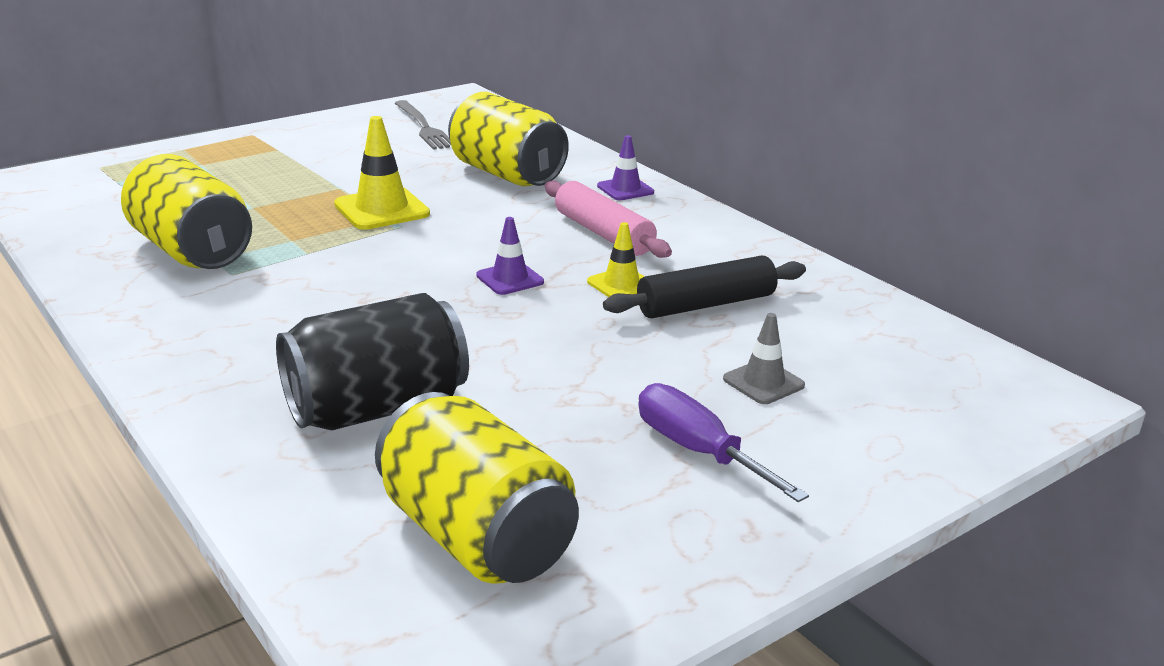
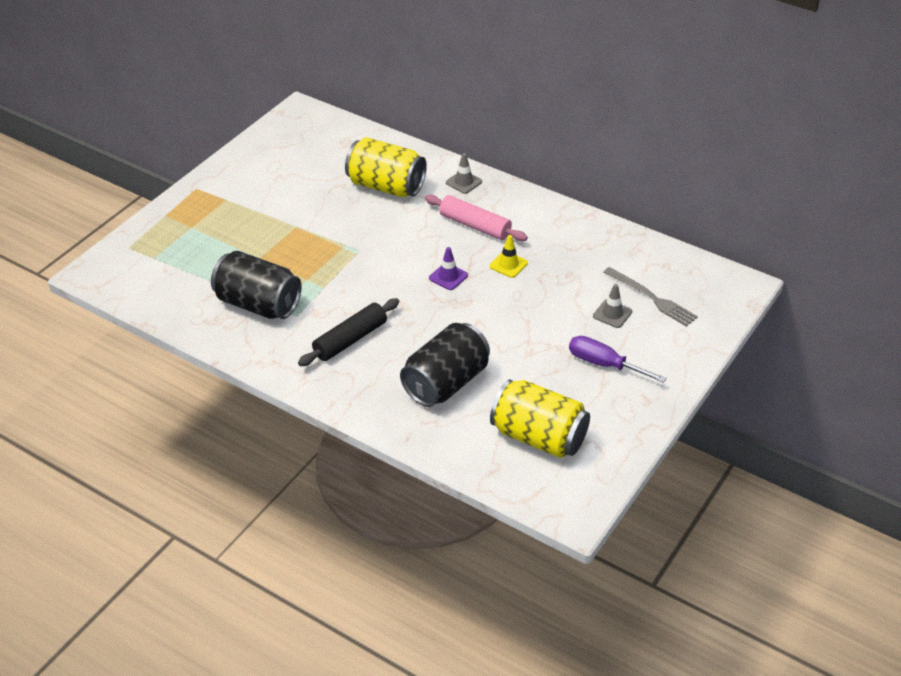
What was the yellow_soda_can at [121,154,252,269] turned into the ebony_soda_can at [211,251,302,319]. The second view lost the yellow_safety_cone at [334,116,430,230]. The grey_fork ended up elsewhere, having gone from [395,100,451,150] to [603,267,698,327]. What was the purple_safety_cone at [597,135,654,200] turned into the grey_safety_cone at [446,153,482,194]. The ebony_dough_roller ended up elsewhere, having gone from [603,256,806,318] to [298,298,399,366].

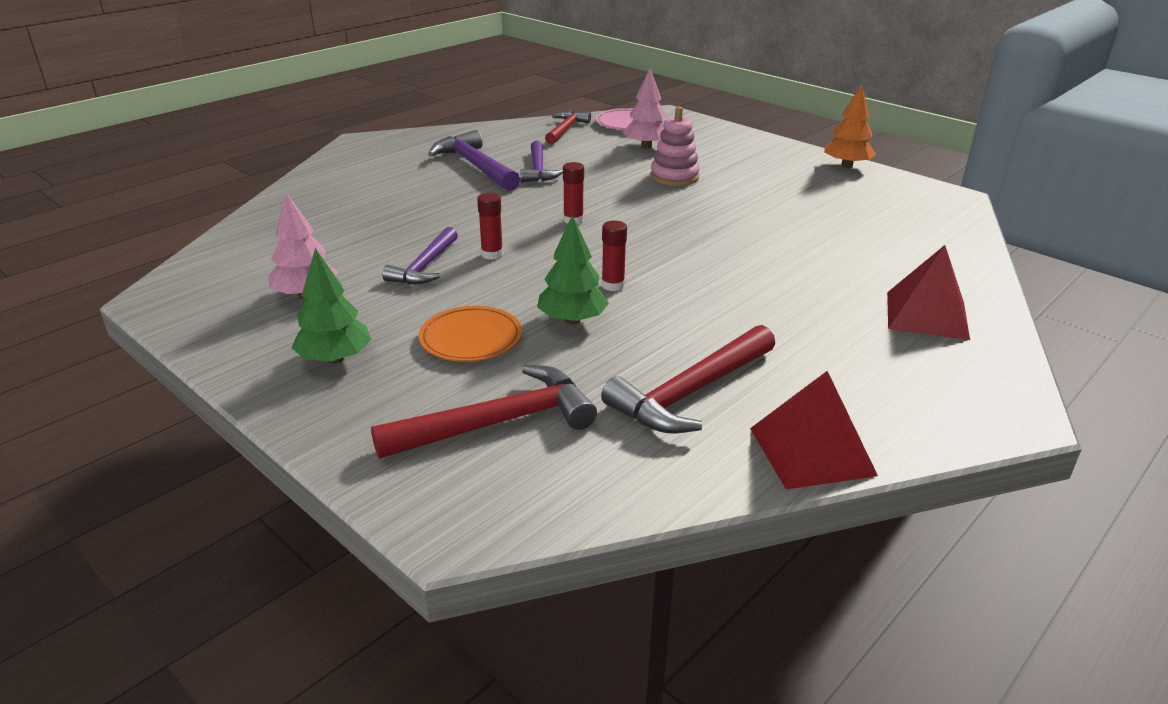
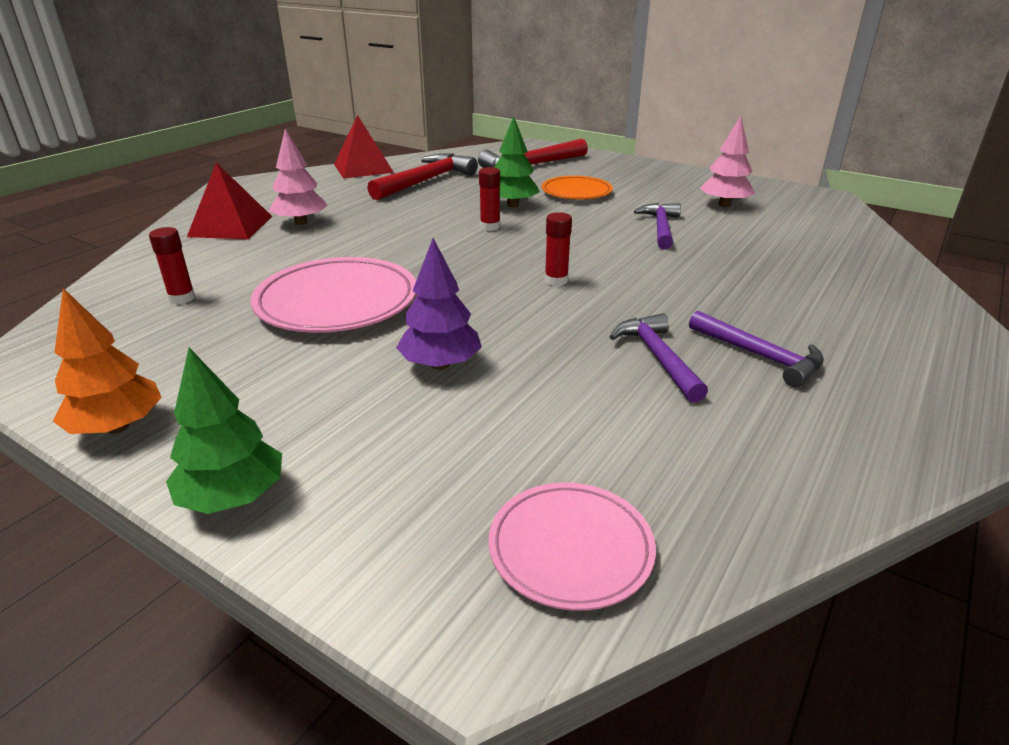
The green_toy_tree ended up elsewhere, having gone from [292,248,371,364] to [166,348,282,514]. The size of the purple_carpenter's_hammer at [428,130,520,191] changed by a factor of 0.67. The crimson_glue ended up elsewhere, having gone from [477,193,503,260] to [149,227,195,304]. The second view lost the crimson_carpenter's_hammer at [545,111,591,145]. The rosy_toy_tree ended up elsewhere, having gone from [623,69,667,149] to [269,129,328,225]. Where the rosy_stacking_toy stood at [650,106,700,186], the purple_toy_tree came to stand at [396,238,482,370]. The second view gained the rosy_plate at [251,257,416,333].

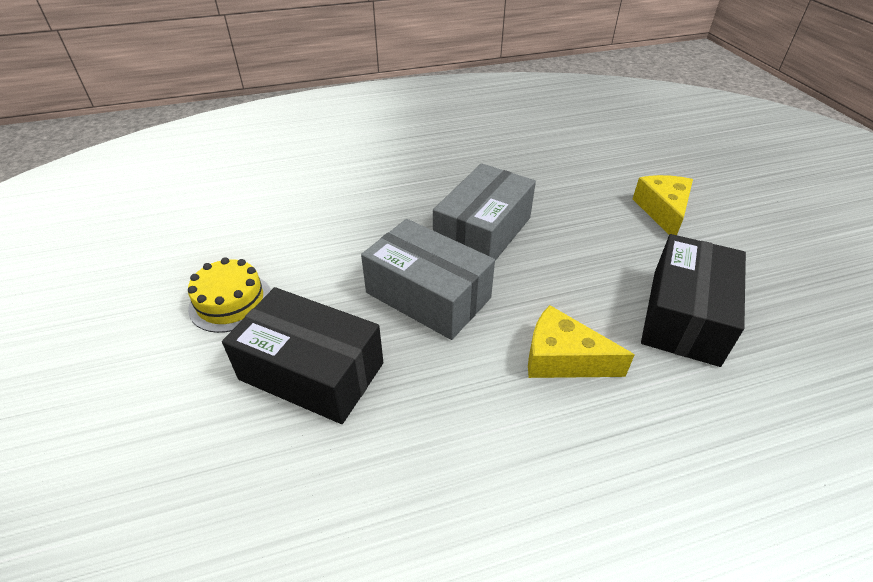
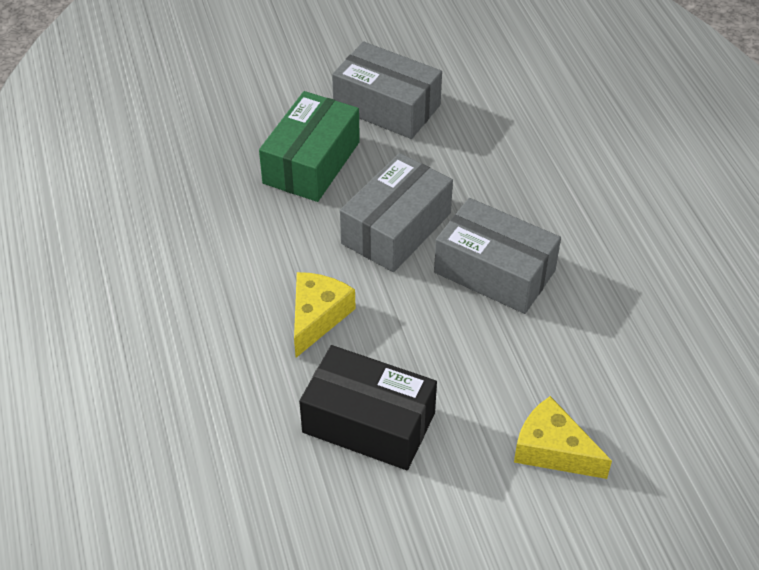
Where the yellow_gateau stood at [188,257,271,333], the grey_package came to stand at [332,41,442,139]. What was the ebony_package at [222,287,384,424] turned into the green_package at [259,91,360,202]. The yellow_piece_of_cheese at [633,175,693,235] ended up facing another way, 150 degrees counterclockwise from before.

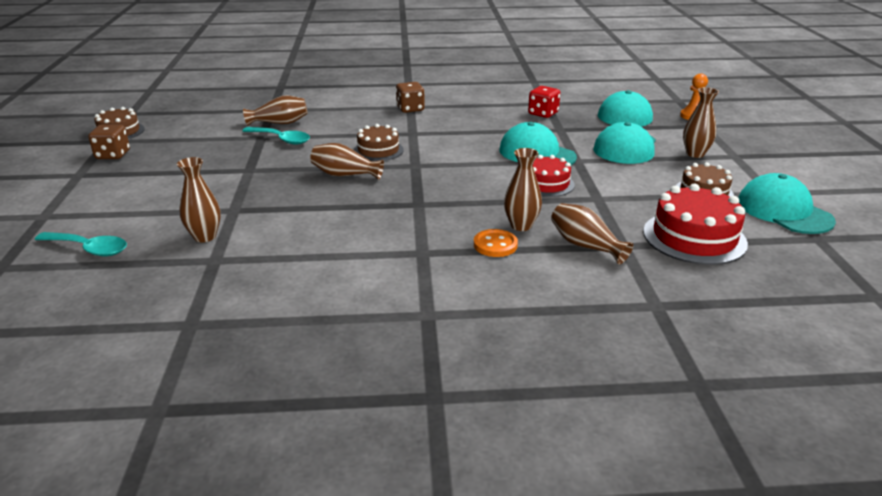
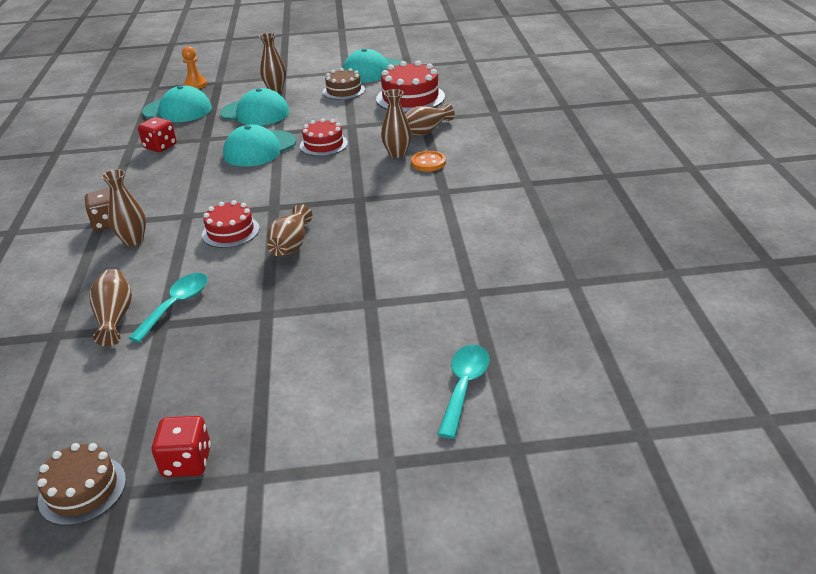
What was the russet_game_die at [88,125,130,159] turned into the crimson_game_die at [152,416,211,477]. The russet_tall_vase ended up elsewhere, having gone from [177,157,221,242] to [102,169,146,246]. What was the russet_gateau at [354,124,404,161] turned into the crimson_gateau at [202,200,260,248].

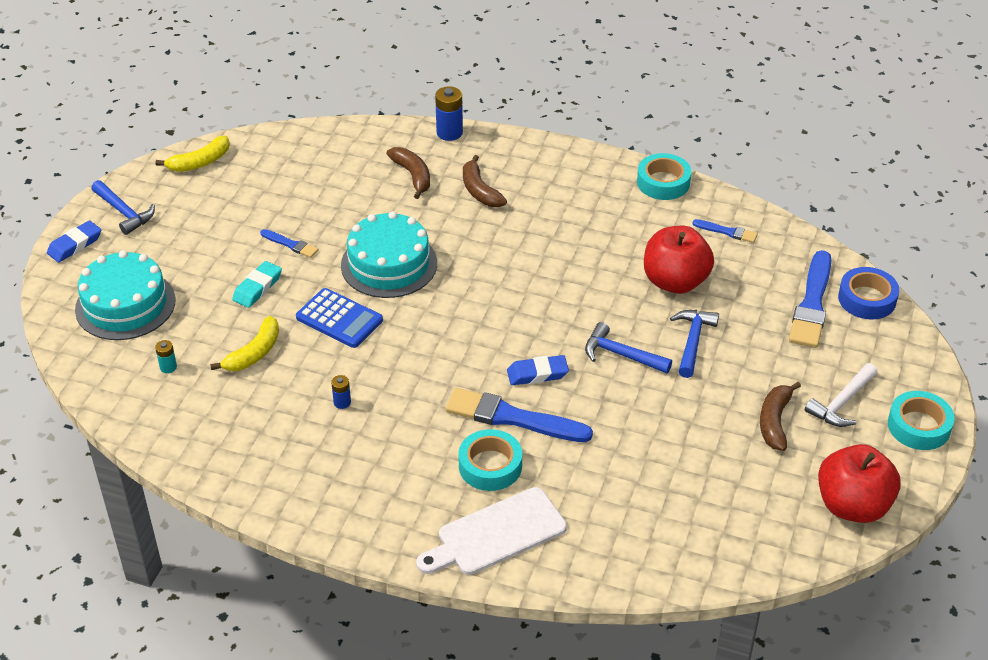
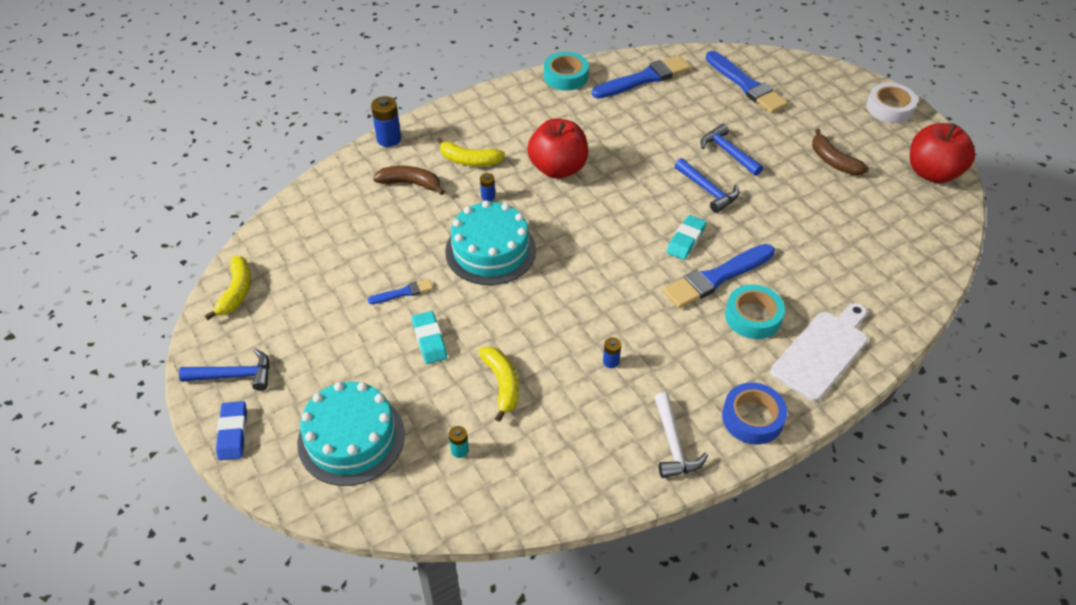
The second view lost the blue_pocket_calculator at [296,288,383,348]. The snow-white_cutting_board at [416,487,567,575] ended up facing another way, 150 degrees counterclockwise from before. What was the russet_banana at [463,155,507,207] turned into the yellow_banana at [436,138,505,166]. What was the blue_pencil_eraser at [507,355,569,385] turned into the turquoise_pencil_eraser at [667,215,706,260]. The blue_carpenter's_hammer at [585,322,672,373] ended up facing another way, 105 degrees counterclockwise from before. The crimson_toy_apple ended up elsewhere, having gone from [644,226,714,294] to [527,118,588,178]. The size of the blue_paintbrush at [693,219,758,243] changed by a factor of 2.02. The snow-white_carpenter's_hammer ended up elsewhere, having gone from [805,363,878,427] to [654,392,708,478]. The blue_sticky_tape ended up elsewhere, having gone from [838,267,899,320] to [722,383,787,444]. What was the turquoise_sticky_tape at [888,391,955,450] turned into the snow-white_sticky_tape at [866,83,918,123]. The second view gained the blue_battery at [480,173,495,202].

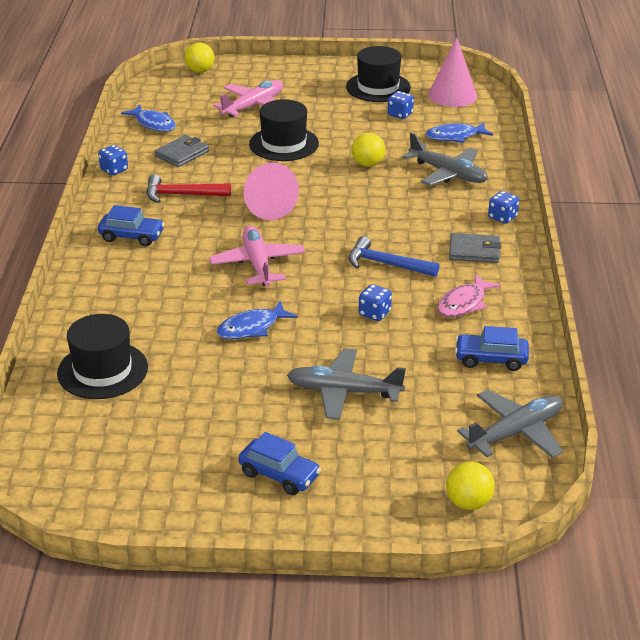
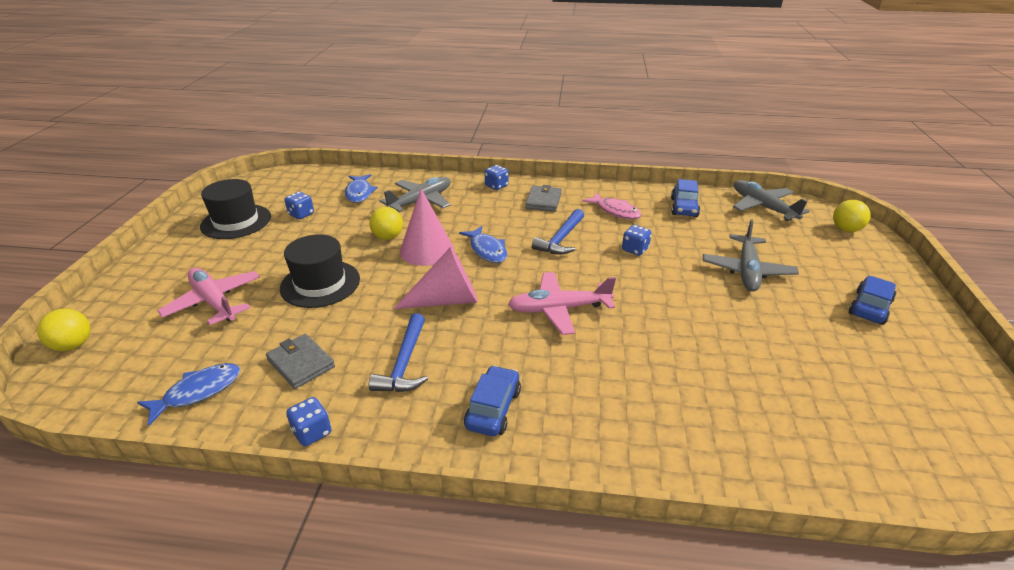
The second view lost the ebony_top_hat at [57,314,148,399]. What was the crimson_carpenter's_hammer at [146,175,231,203] turned into the blue_carpenter's_hammer at [369,313,428,392]. The blue_fish ended up elsewhere, having gone from [217,301,297,339] to [459,226,507,263]. The rosy_cone ended up elsewhere, having gone from [428,37,477,107] to [400,189,454,266].

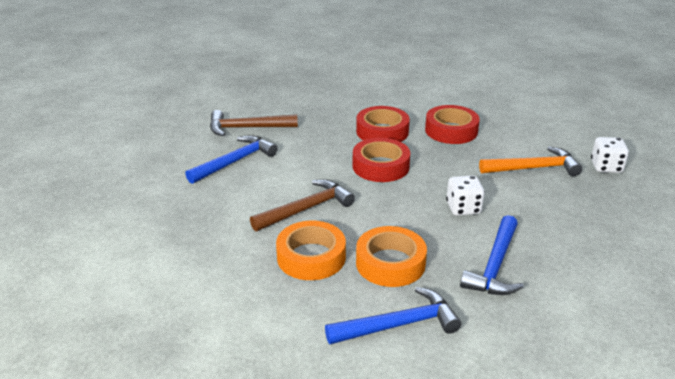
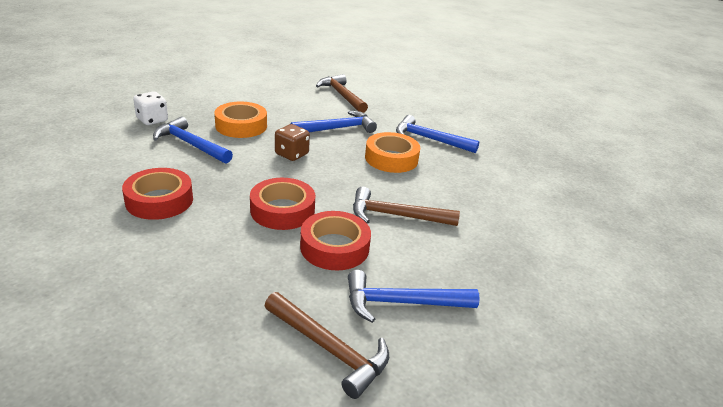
The bright_orange_sticky_tape ended up elsewhere, having gone from [276,221,346,280] to [214,102,267,138]. The crimson_sticky_tape ended up elsewhere, having gone from [356,106,410,142] to [300,211,371,271]. What was the snow-white_game_die at [446,175,485,216] turned into the russet_game_die at [275,124,310,161]. What was the bright_orange_carpenter's_hammer at [479,146,582,176] turned into the blue_carpenter's_hammer at [153,116,233,164]. The second view gained the russet_carpenter's_hammer at [316,74,368,113].

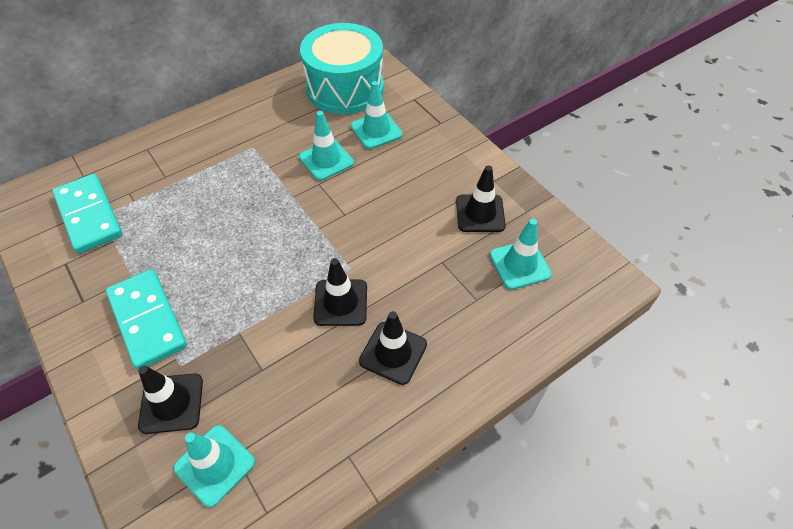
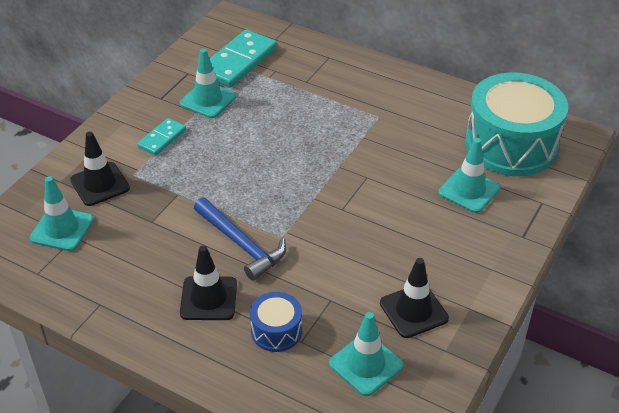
The size of the turquoise_domino_piece at [106,269,187,370] changed by a factor of 0.55. The turquoise_safety_cone ended up elsewhere, having gone from [299,111,354,181] to [180,49,236,118]. Where the ebony_safety_cone stood at [313,258,367,326], the blue_carpenter's_hammer came to stand at [194,198,286,281]. The second view gained the blue_toy_drum at [250,292,302,352].

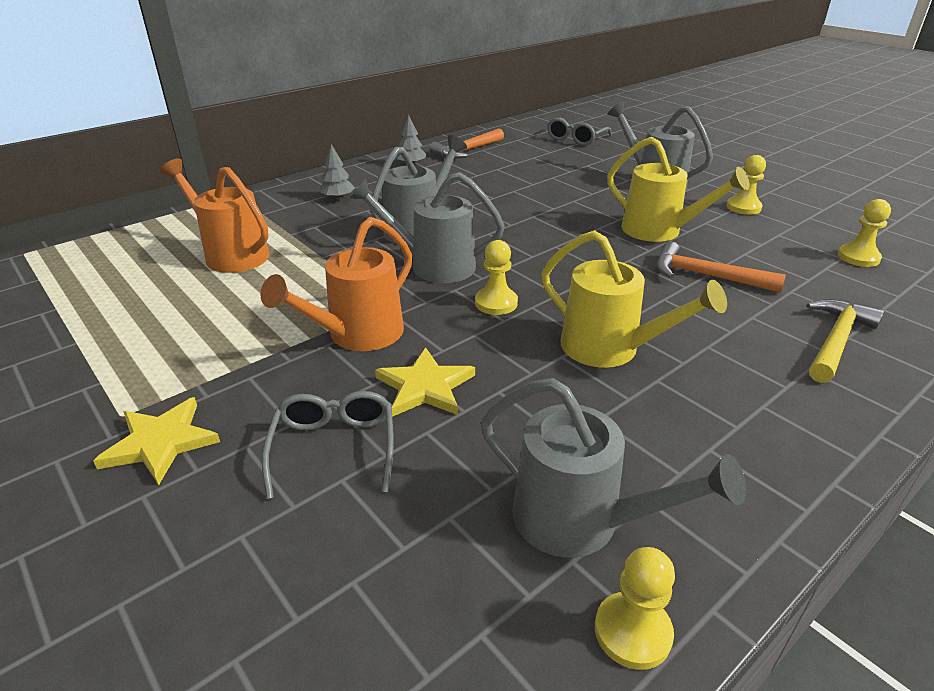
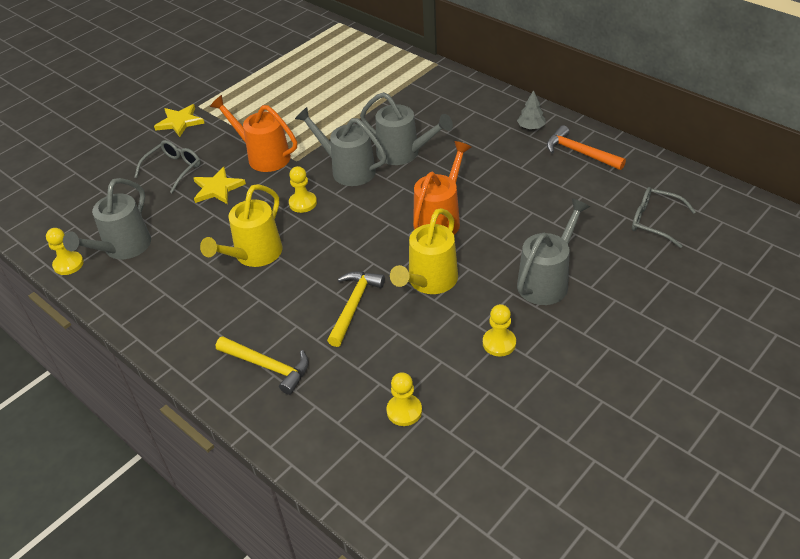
The bright_orange_watering_pot ended up elsewhere, having gone from [160,159,270,273] to [413,141,472,235]. The grey_glasses at [262,391,394,499] ended up facing another way, 45 degrees counterclockwise from before. The second view lost the grey_toy_tree at [319,144,355,200]. The grey_watering_pot at [350,172,505,283] ended up facing another way, 60 degrees counterclockwise from before. What was the bright_orange_carpenter's_hammer at [657,242,786,293] turned into the yellow_carpenter's_hammer at [327,271,385,347].

